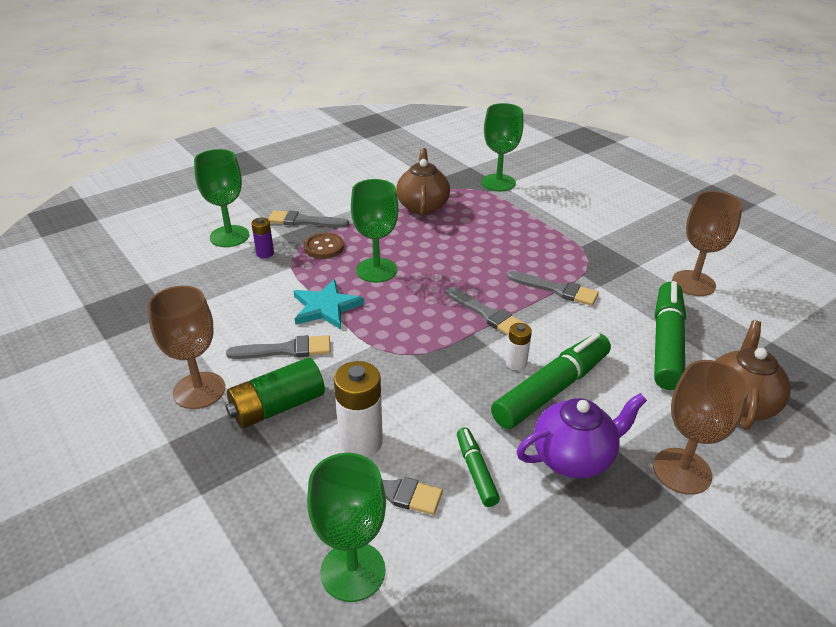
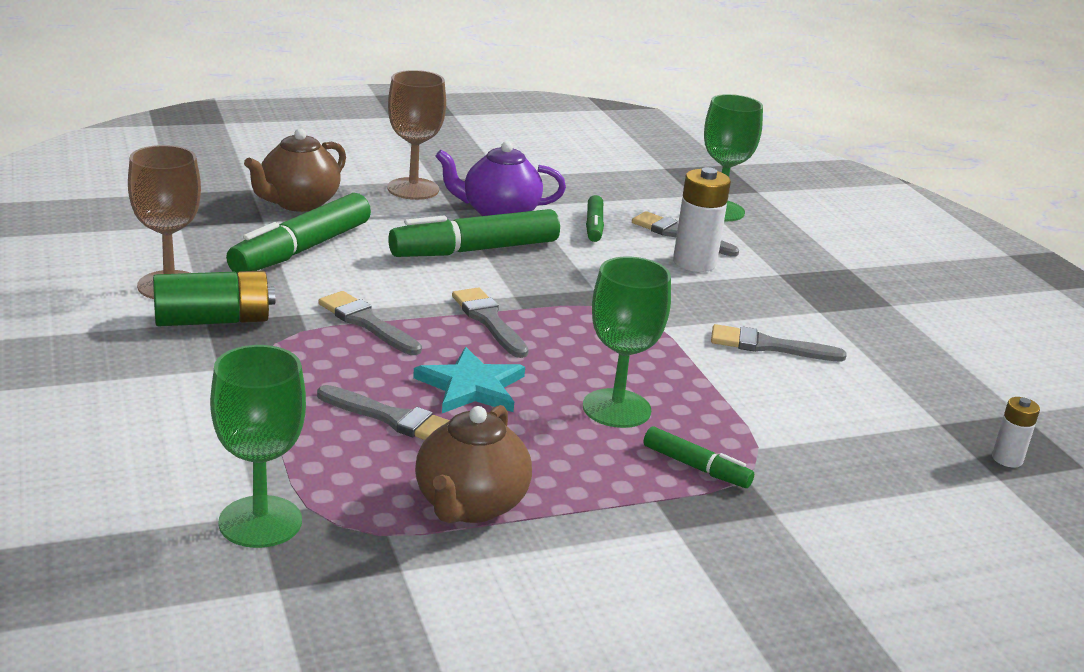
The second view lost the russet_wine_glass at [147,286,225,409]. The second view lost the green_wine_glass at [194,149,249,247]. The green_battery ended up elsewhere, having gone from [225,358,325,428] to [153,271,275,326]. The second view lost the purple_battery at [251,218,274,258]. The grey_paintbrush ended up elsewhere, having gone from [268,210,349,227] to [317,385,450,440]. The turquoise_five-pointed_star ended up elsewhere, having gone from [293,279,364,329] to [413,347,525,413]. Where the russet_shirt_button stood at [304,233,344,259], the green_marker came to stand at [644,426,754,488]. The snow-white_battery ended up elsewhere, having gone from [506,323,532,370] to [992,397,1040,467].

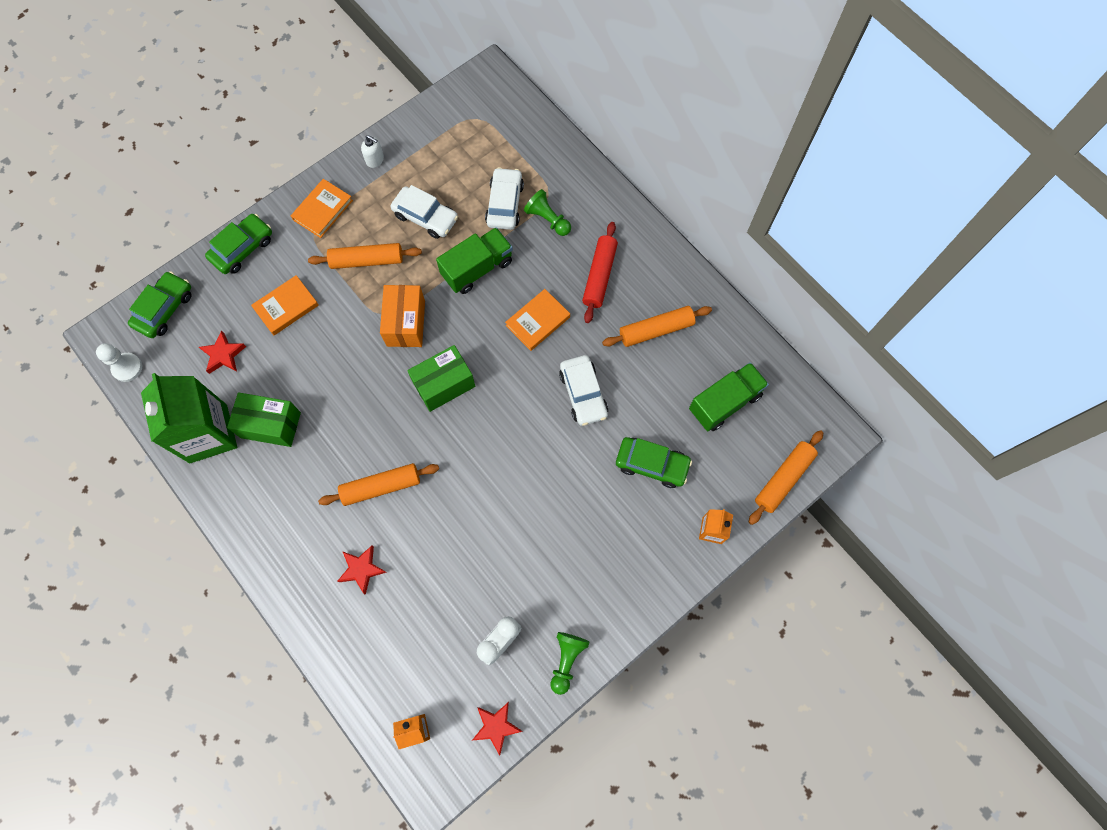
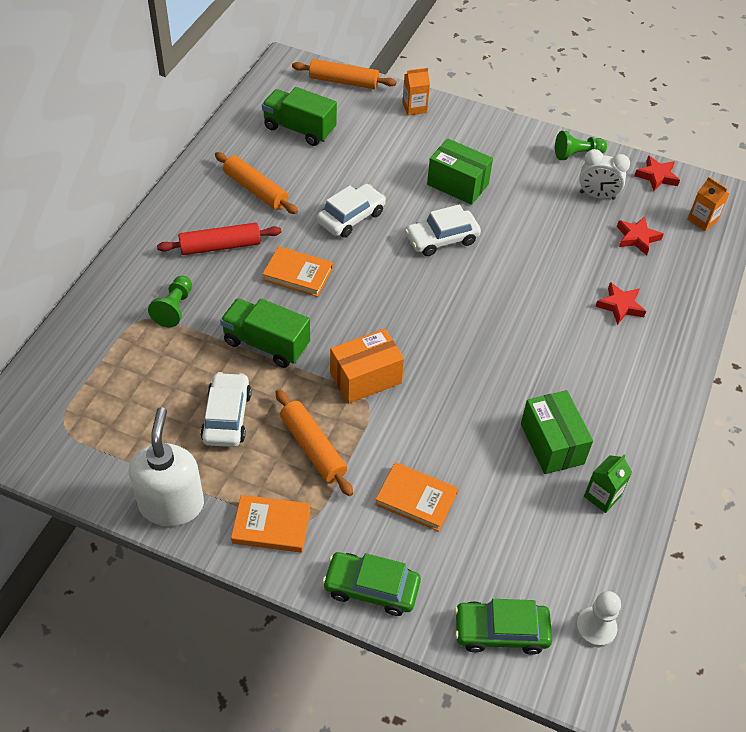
The size of the green_juice_carton at [141,373,237,463] changed by a factor of 0.46. The crimson_five-pointed_star ended up elsewhere, having gone from [199,330,246,374] to [617,217,664,255]. The second view lost the bright_orange_dough_roller at [318,463,439,506]. The size of the snow-white_soap_dispenser at [361,135,384,168] changed by a factor of 2.22. The green_package ended up elsewhere, having gone from [407,345,475,412] to [427,139,493,205]. The snow-white_toy_car ended up elsewhere, having gone from [485,167,524,230] to [405,204,481,256]. The second view lost the green_toy_car at [616,437,692,488].

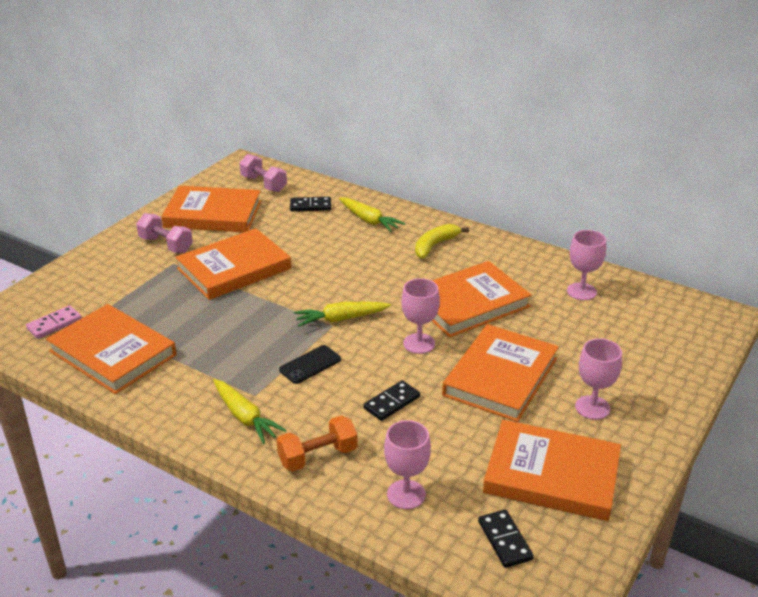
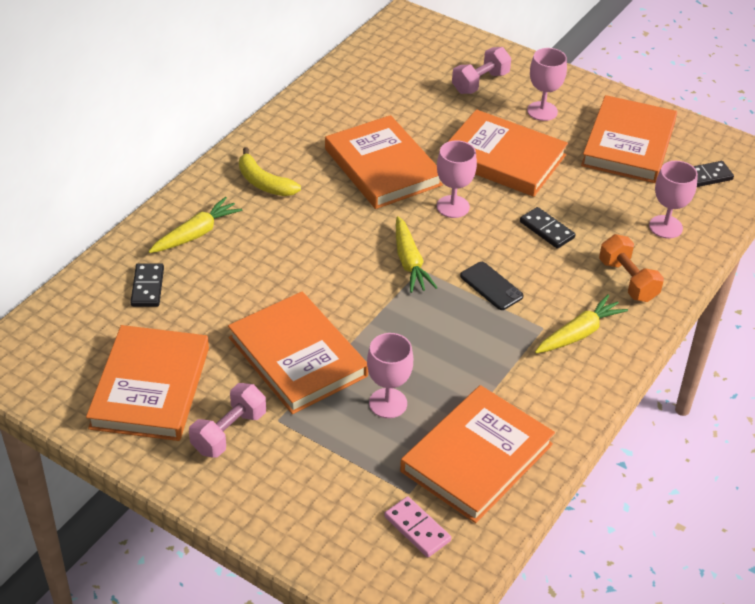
The rosy_hand_weight ended up elsewhere, having gone from [239,154,287,192] to [452,47,511,94]. The rosy_wine_glass ended up elsewhere, having gone from [567,230,606,300] to [367,333,413,418].

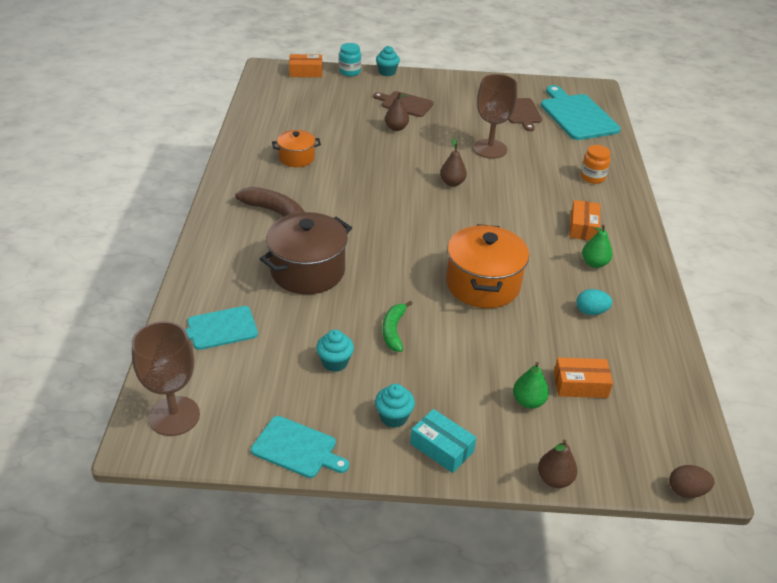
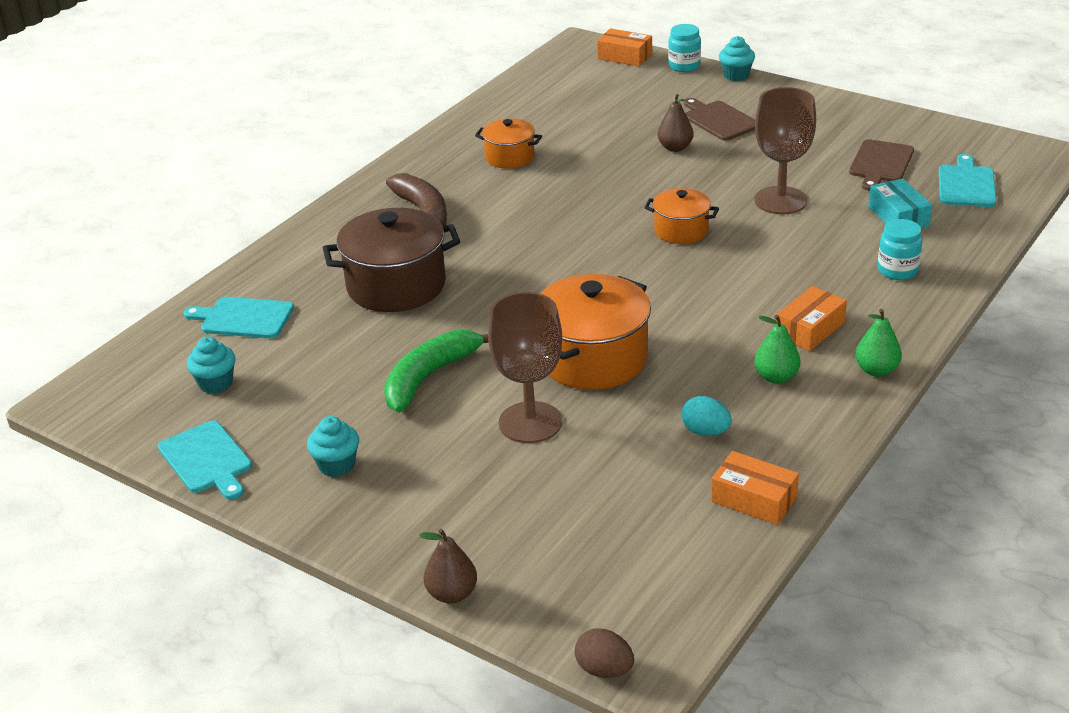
The russet_wine_glass ended up elsewhere, having gone from [132,321,200,436] to [488,292,562,443]. The turquoise_fairy_cake ended up elsewhere, having gone from [316,330,354,372] to [187,337,235,394]. The size of the green_banana at [382,301,413,352] changed by a factor of 1.54. The turquoise_package ended up elsewhere, having gone from [410,409,476,473] to [868,179,932,228]. Where the russet_pear_fruit stood at [440,138,467,187], the bright_orange_pot came to stand at [644,188,719,244]. The green_pear_fruit ended up elsewhere, having gone from [513,362,549,409] to [855,309,902,377]. The size of the turquoise_cutting_board at [541,85,621,140] changed by a factor of 0.61. The bright_orange_package ended up elsewhere, having gone from [554,358,613,398] to [711,451,799,525]. What was the bright_orange_preserve_jar at [581,145,611,184] turned into the turquoise_preserve_jar at [878,219,922,280].

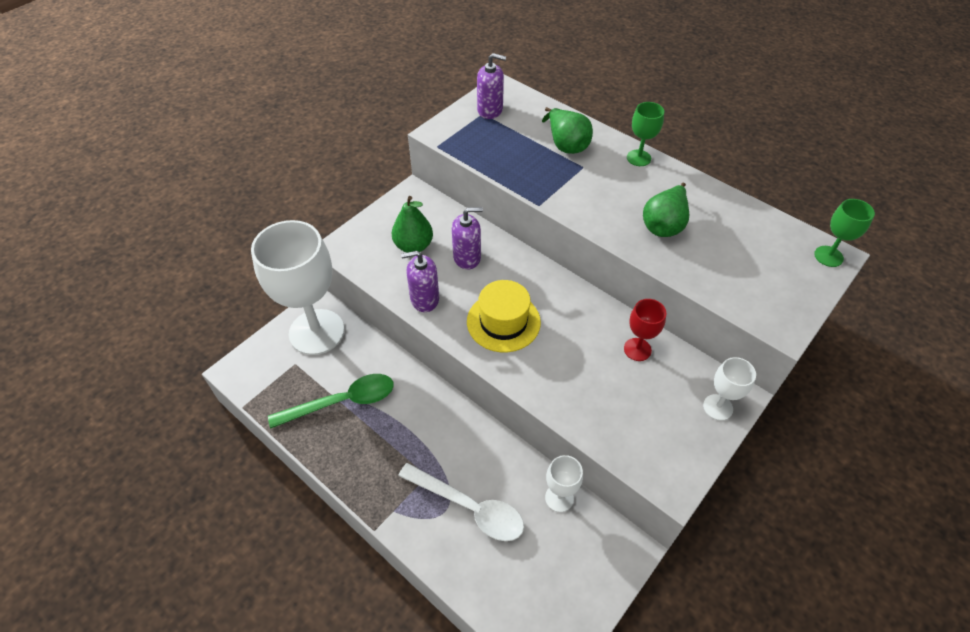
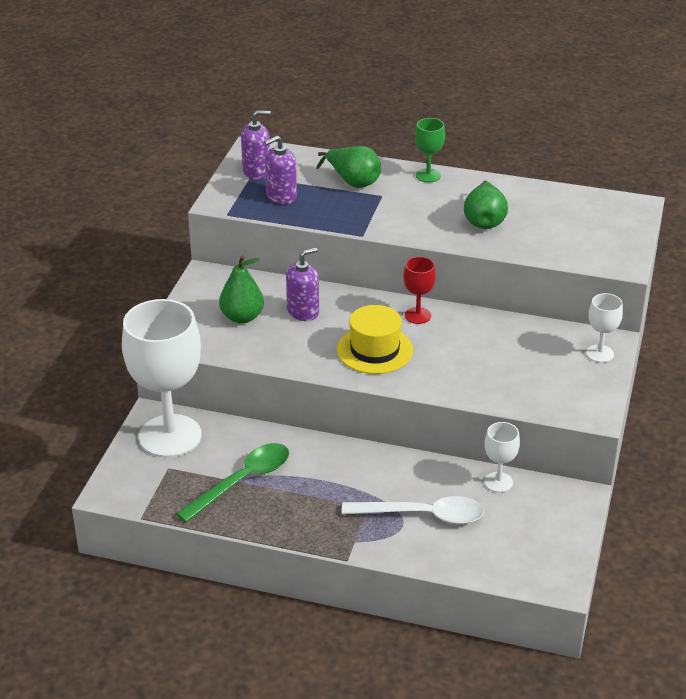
The purple_soap_dispenser ended up elsewhere, having gone from [401,251,439,312] to [264,136,297,204]. The crimson_wine_glass ended up elsewhere, having gone from [624,299,666,361] to [403,257,436,324]. The second view lost the green_wine_glass at [814,199,875,267].

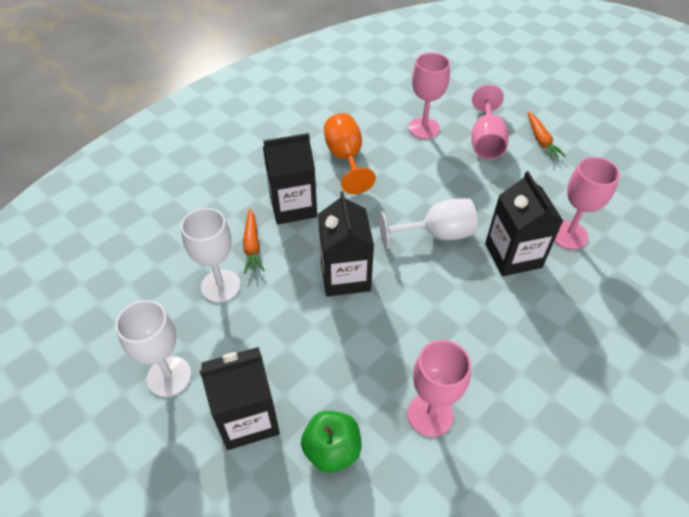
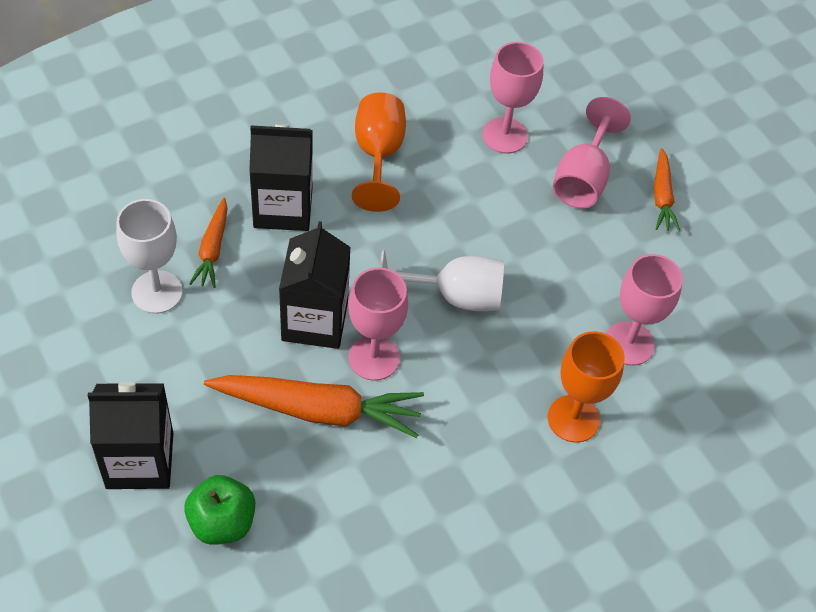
The second view lost the snow-white_wine_glass at [115,300,192,397]. The rosy_wine_glass ended up elsewhere, having gone from [407,340,471,437] to [348,268,408,381]. The second view lost the ebony_juice_carton at [485,171,563,276]. The second view gained the bright_orange_toy_carrot at [204,375,424,438]. The second view gained the bright_orange_wine_glass at [548,331,625,443].

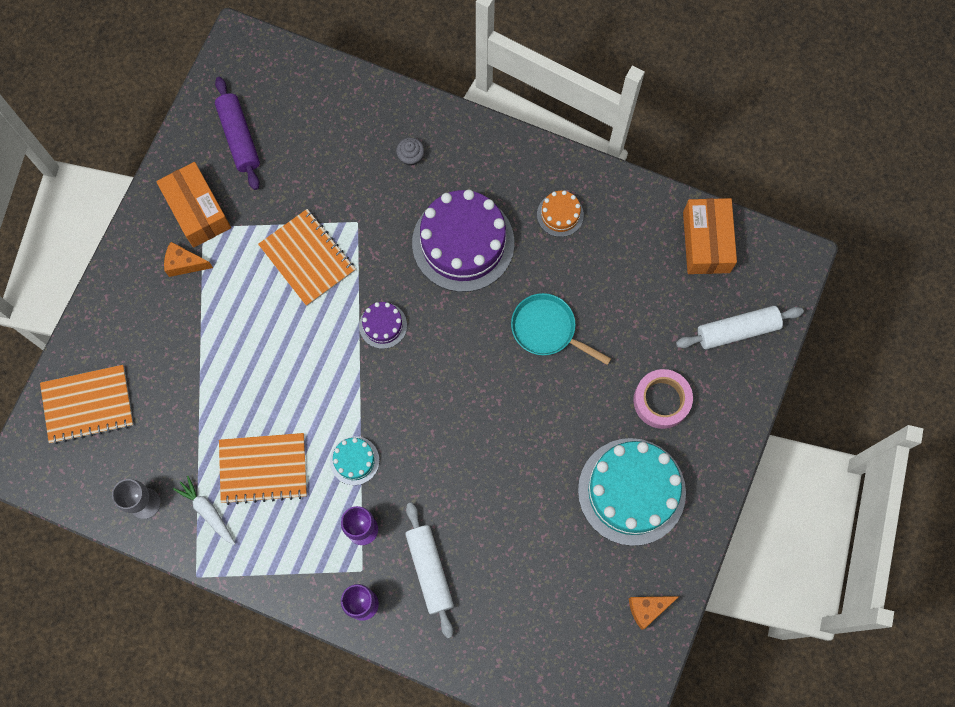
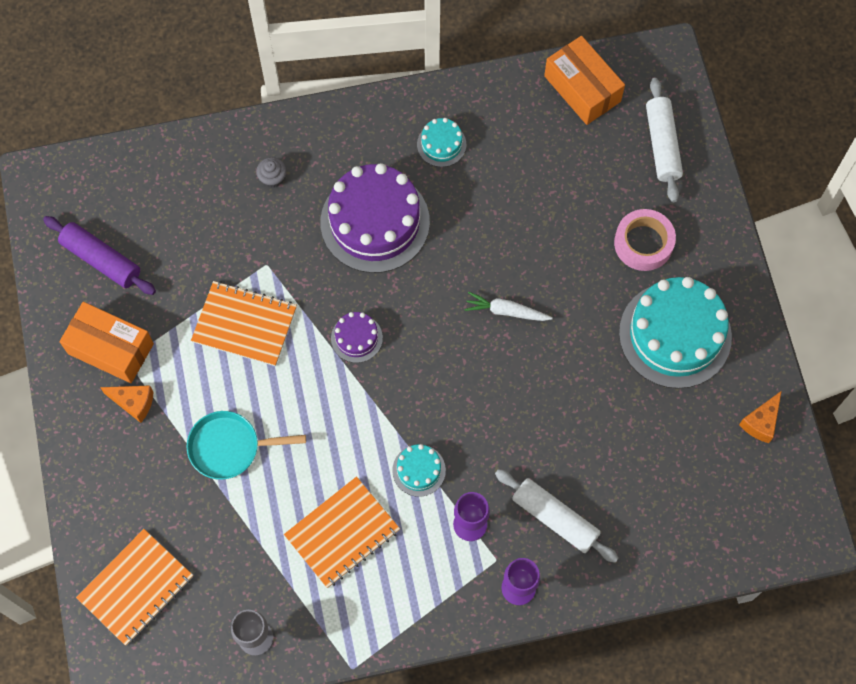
The bright_orange_piece_of_cheese at [164,242,213,277] ended up facing another way, 135 degrees counterclockwise from before. The snow-white_toy_carrot ended up elsewhere, having gone from [173,476,235,545] to [465,292,553,321]. The turquoise_frying_pan ended up elsewhere, having gone from [511,293,611,365] to [187,411,306,480]. What was the bright_orange_gateau at [537,190,584,237] turned into the turquoise_gateau at [417,118,466,167]. The snow-white_dough_roller at [676,306,804,350] ended up facing another way, 45 degrees counterclockwise from before.

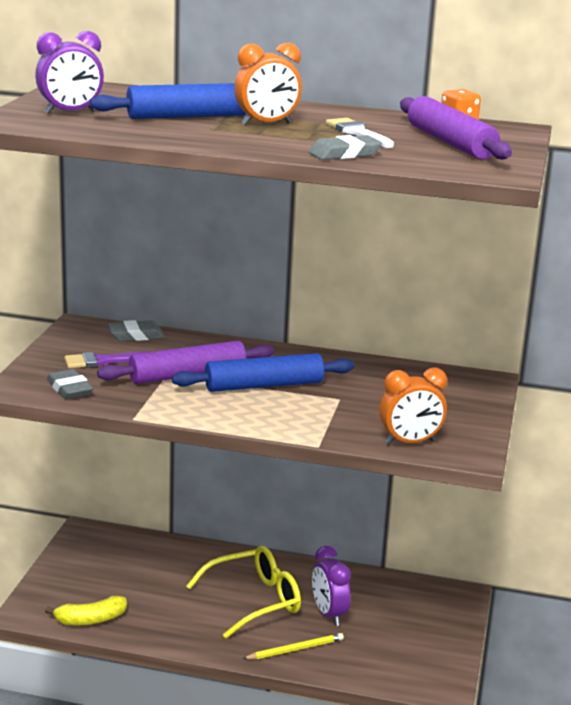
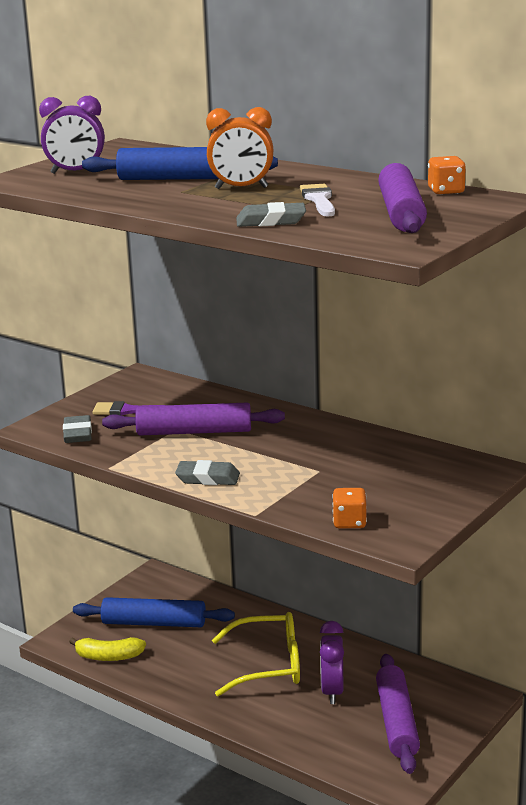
The grey_pencil_eraser ended up elsewhere, having gone from [108,320,165,341] to [175,460,240,485]. The blue_dough_roller ended up elsewhere, having gone from [172,353,354,392] to [73,597,235,627]. The second view lost the yellow_wooden_pencil at [243,633,344,660]. Where the bright_orange_alarm_clock stood at [379,367,447,445], the bright_orange_game_die came to stand at [332,488,367,529]. The second view gained the purple_dough_roller at [376,654,420,774].

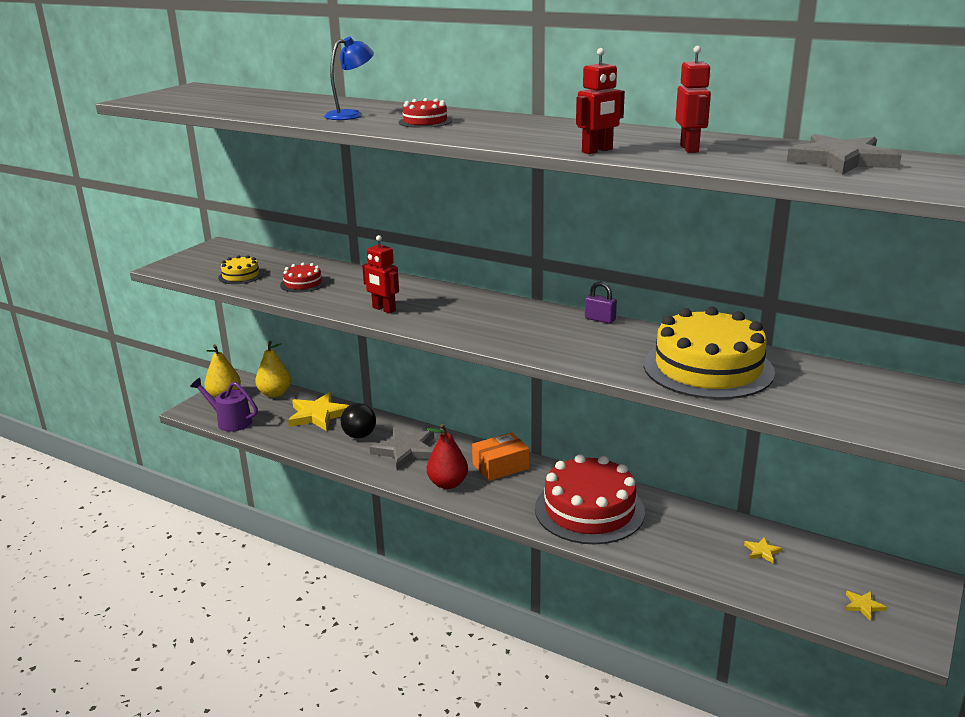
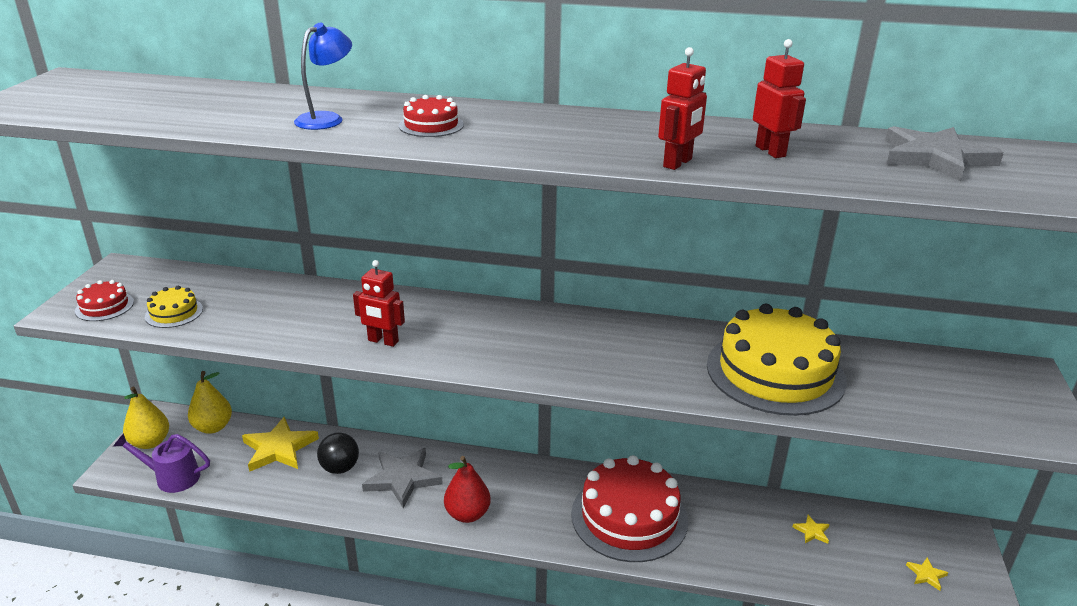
The crimson_gateau ended up elsewhere, having gone from [280,263,326,293] to [75,280,134,321]. The second view lost the bright_orange_package at [472,432,529,481]. The second view lost the purple_small_lock at [585,281,617,324].

